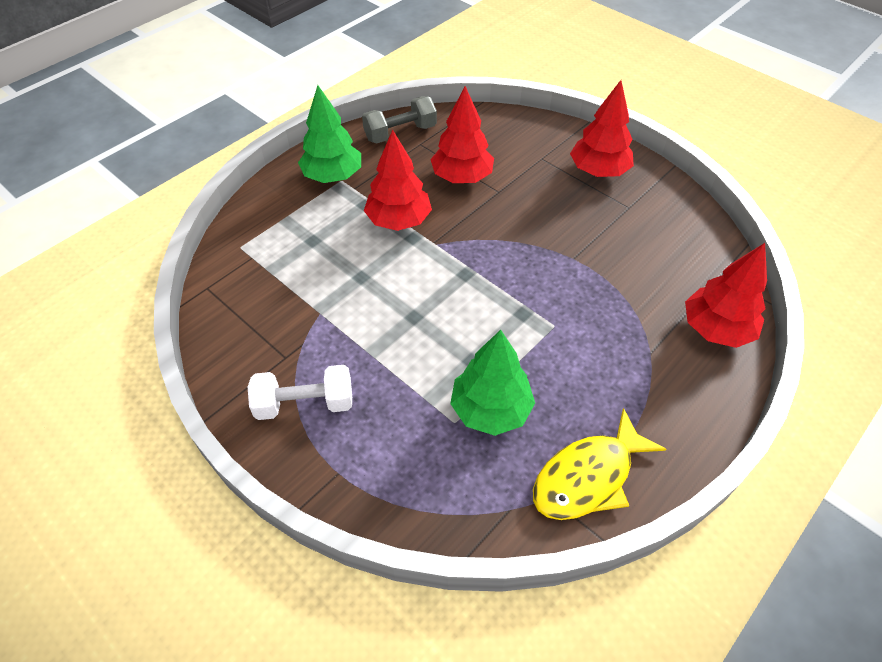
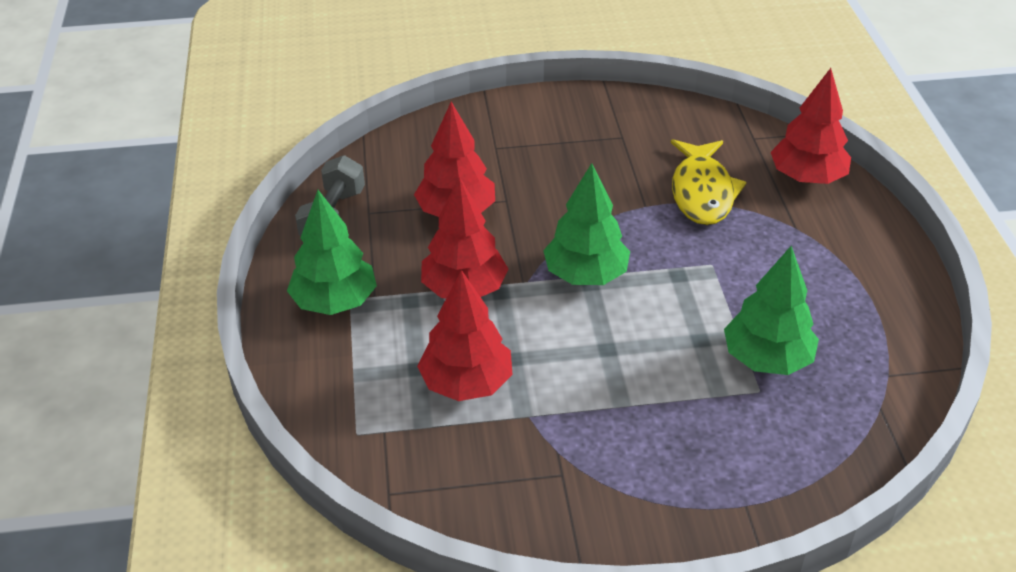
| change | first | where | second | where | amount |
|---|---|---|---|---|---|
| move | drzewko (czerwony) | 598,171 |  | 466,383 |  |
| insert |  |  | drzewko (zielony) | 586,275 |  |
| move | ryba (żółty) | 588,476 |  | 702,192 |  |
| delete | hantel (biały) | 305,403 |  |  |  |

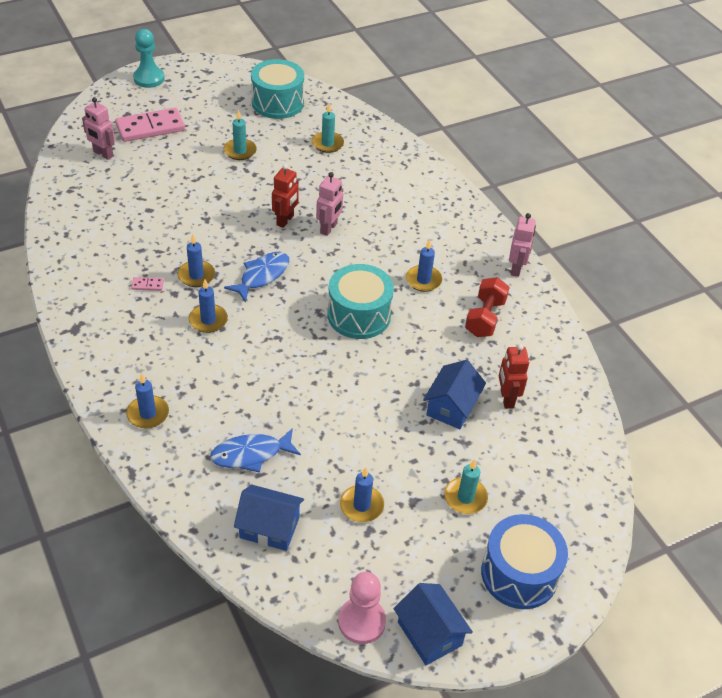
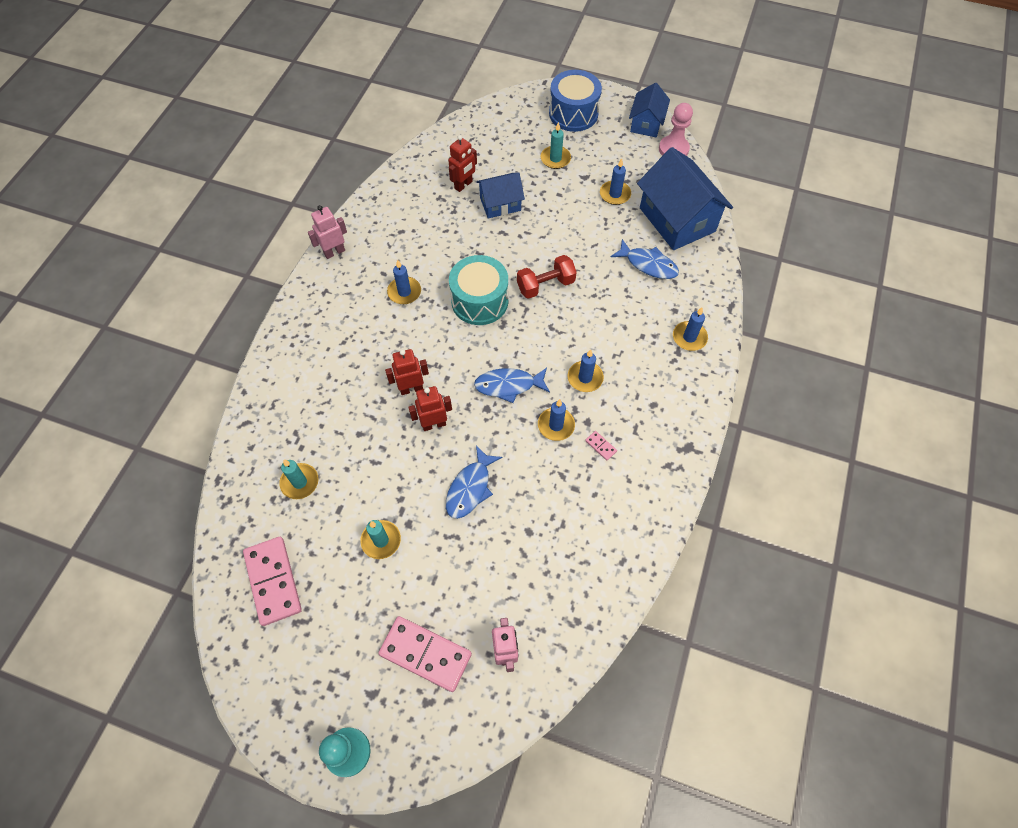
| change | first | where | second | where | amount |
|---|---|---|---|---|---|
| replace | bęben (turkusowy) | 277,103 | kostka domina (różowy) | 273,581 |  |
| recolor | robot (różowy) | 329,228 | robot (czerwony) | 411,388 |  |
| insert |  |  | ryba (niebieski) | 470,488 |  |
| move | hantel (czerwony) | 485,318 |  | 545,285 |  |
| resize | domek (niebieski) | 269,527 |  | 677,219 | x1.76 |

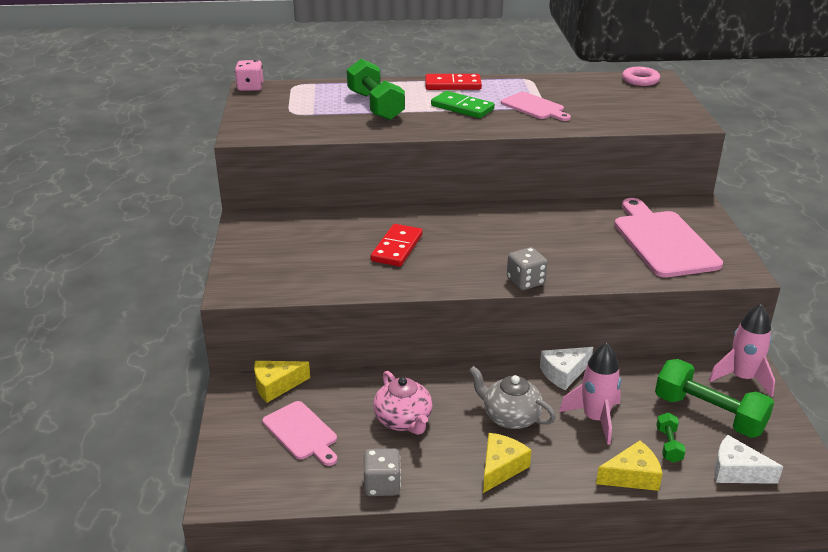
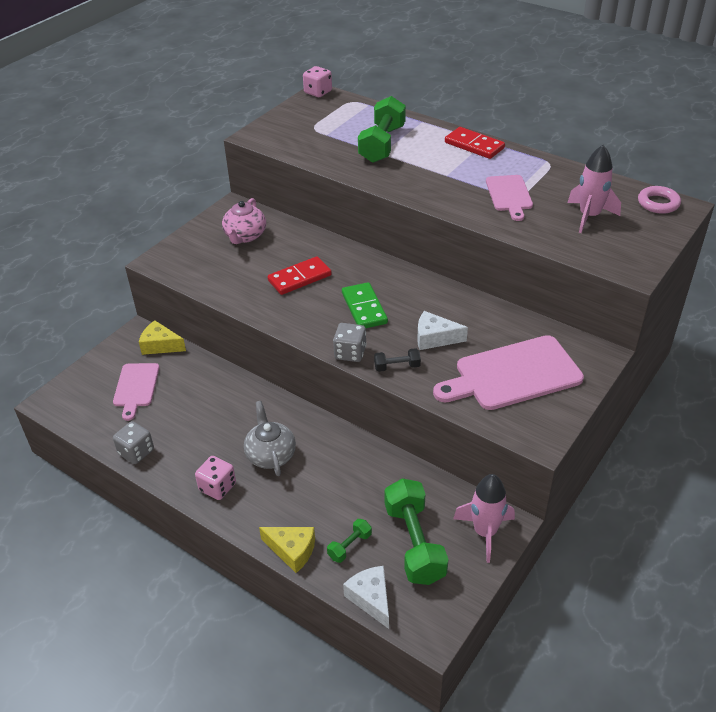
| change | first | where | second | where | amount |
|---|---|---|---|---|---|
| replace | ser (żółty) | 501,468 | kostka do gry (różowy) | 217,487 |  |
| move | imbryk (różowy) | 403,421 |  | 245,236 |  |
| move | kostka domina (zielony) | 462,107 |  | 364,308 |  |
| insert |  |  | hantel (czarny) | 397,366 |  |
| move | ser (biały) | 563,373 |  | 434,338 |  |
| rotate | deska do krojenia (różowy) | 663,241 |  | 513,374 | 135 degrees counterclockwise |
| move | rakieta (różowy) | 595,419 |  | 589,216 |  |

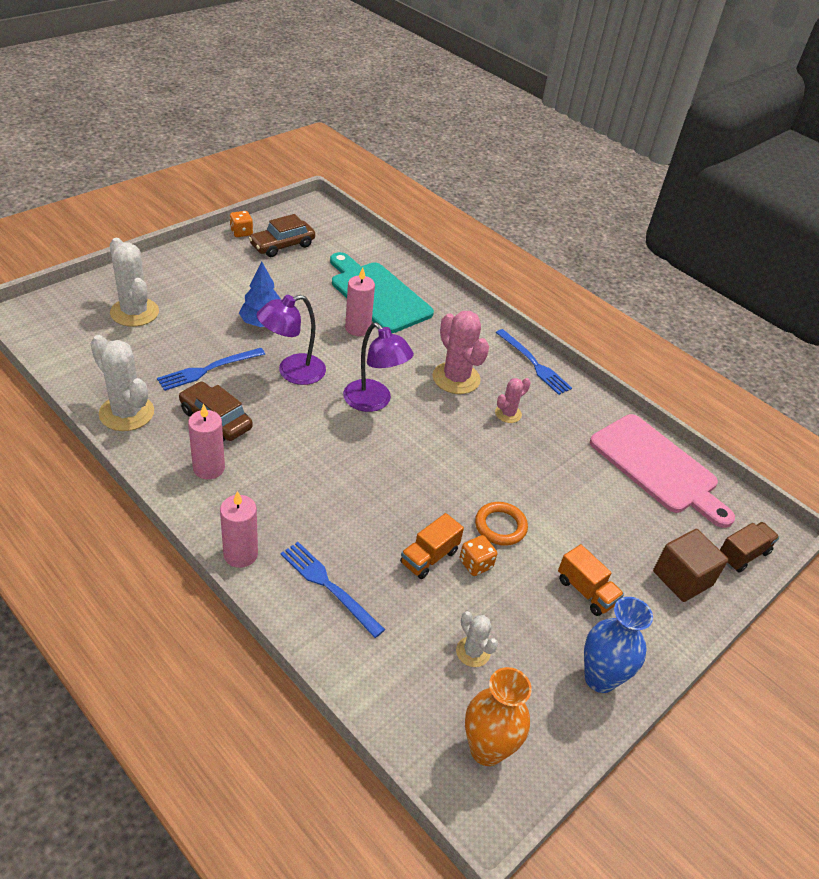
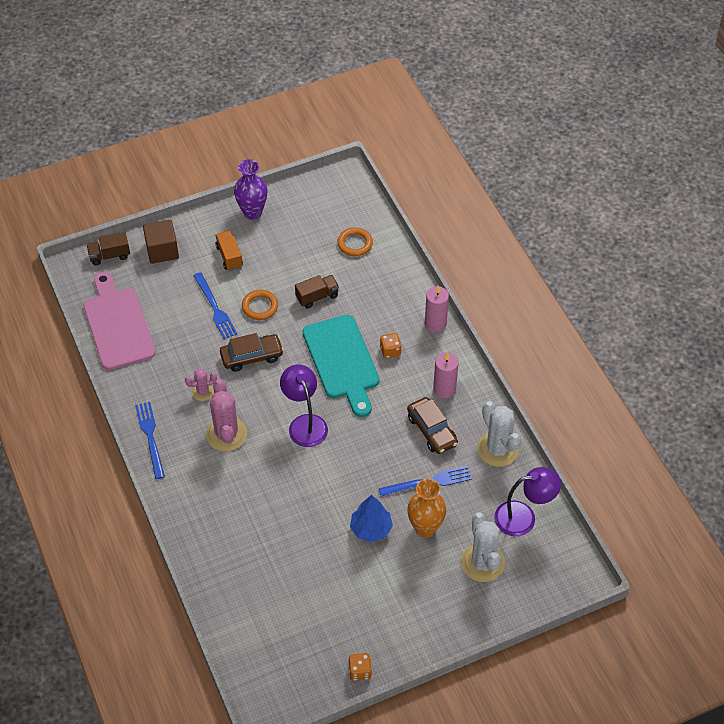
| change | first | where | second | where | amount |
|---|---|---|---|---|---|
| move | widelec (niebieski) | 329,586 |  | 215,308 |  |
| move | samochód (brązowy) | 282,245 |  | 252,356 |  |
| recolor | wazon (niebieski) | 600,678 | wazon (fioletowy) | 252,212 |  |
| recolor | ciężarówka (pomarańczowy) | 429,557 | ciężarówka (brązowy) | 317,297 |  |
| move | deska do krojenia (turkusowy) | 378,295 |  | 342,361 |  |
| insert |  |  | pierścień (pomarańczowy) | 355,244 |  |
| move | kostka do gry (pomarańczowy) | 475,564 |  | 390,351 |  |
| move | wazon (pomarańczowy) | 486,749 |  | 425,528 |  |
| move | lampka (fioletowy) | 292,372 |  | 523,517 |  |
| delete | świeca (różowy) | 358,328 |  |  |  |
| delete | kaktus (biały) | 473,652 |  |  |  |

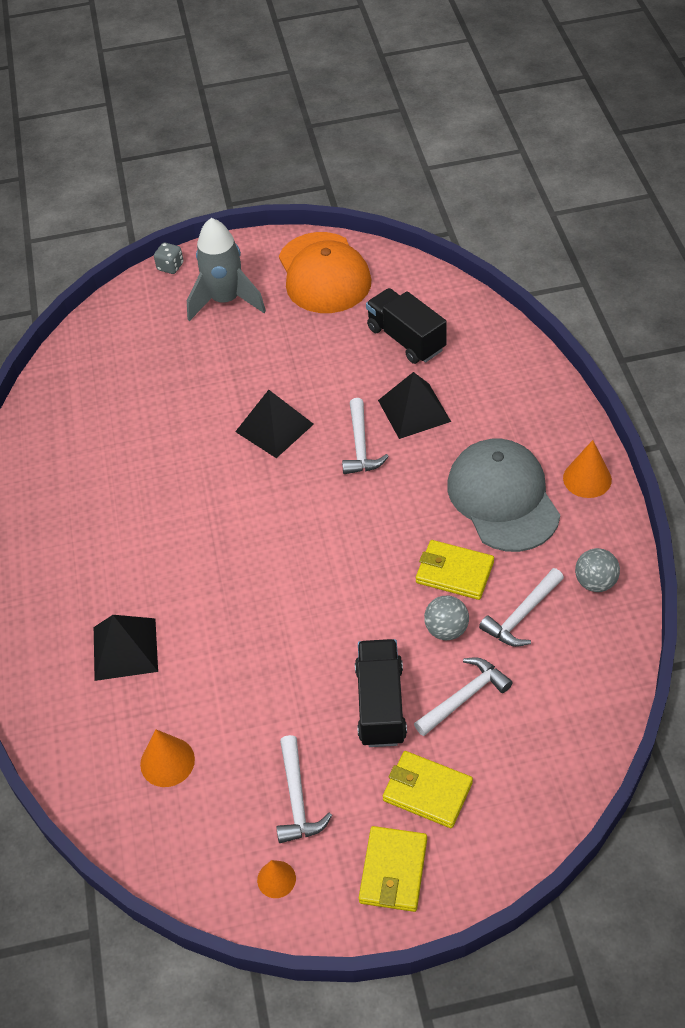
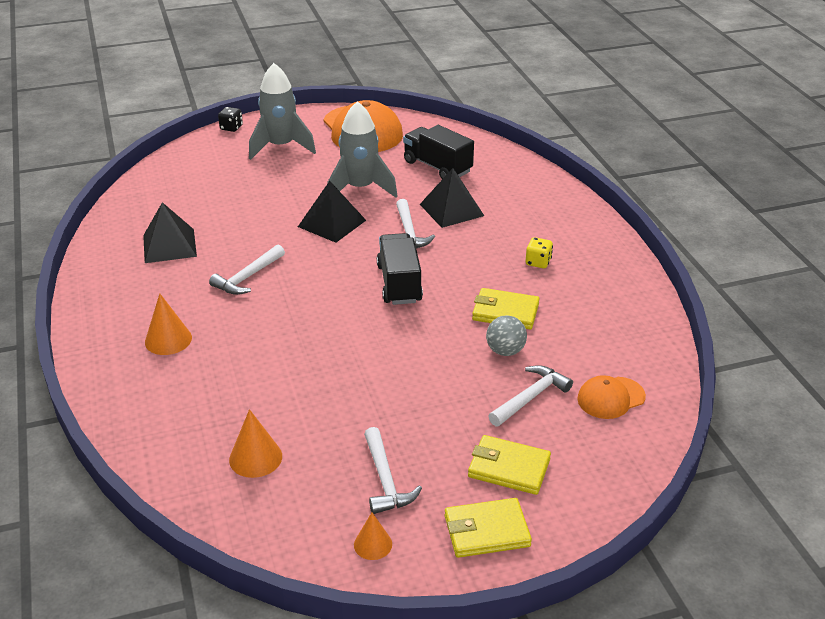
| change | first | where | second | where | amount |
|---|---|---|---|---|---|
| move | piramida (czarny) | 125,649 |  | 169,245 |  |
| move | stożek (pomarańczowy) | 587,479 |  | 168,340 |  |
| move | młotek (biały) | 522,615 |  | 248,277 |  |
| recolor | kostka do gry (szary) | 170,267 | kostka do gry (czarny) | 231,128 |  |
| insert |  |  | rakieta (szary) | 360,189 |  |
| move | ciężarówka (czarny) | 381,704 |  | 399,284 |  |
| rotate | portfel (żółty) | 393,871 |  | 486,531 | 75 degrees clockwise |
| replace | czapka (szary) | 503,498 | kostka do gry (żółty) | 538,262 |  |
| insert |  |  | czapka (pomarańczowy) | 610,398 |  |
| delete | piłka (szary) | 595,582 |  |  |  |

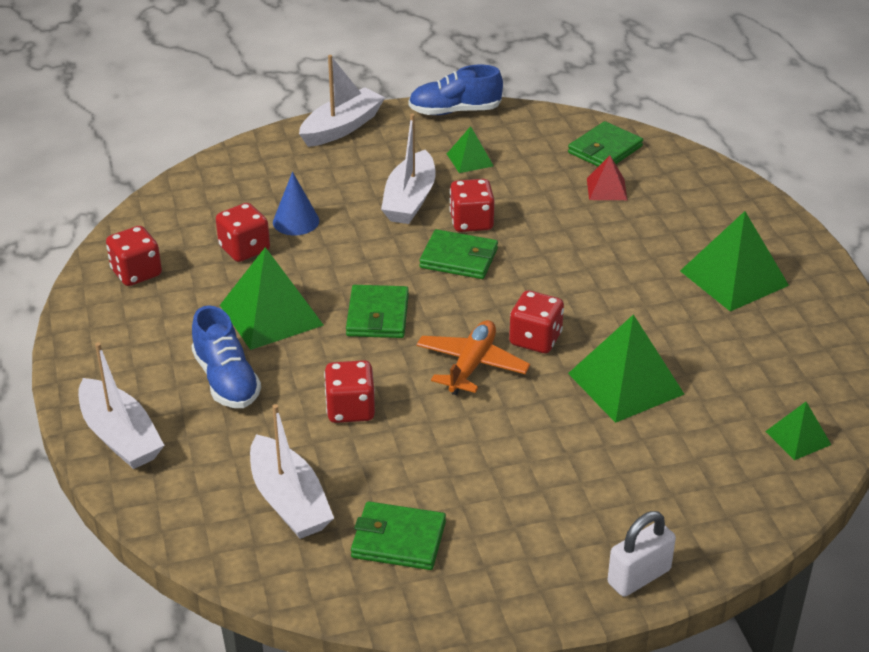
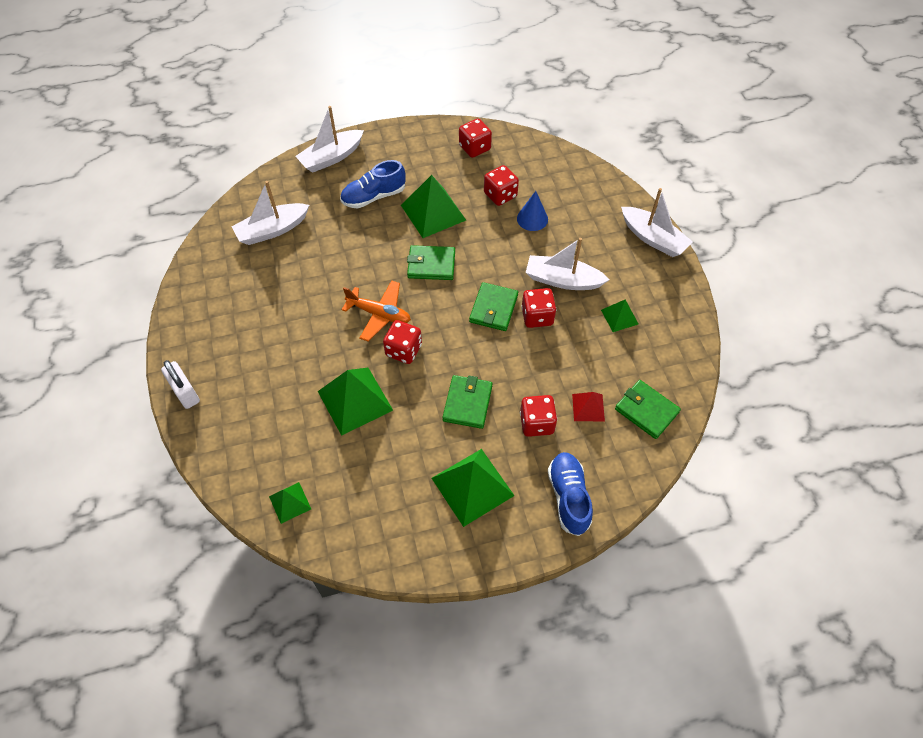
| change | first | where | second | where | amount |
|---|---|---|---|---|---|
| move | portfel (zielony) | 398,540 |  | 467,403 |  |
| move | kostka do gry (czerwony) | 350,409 |  | 536,423 |  |
| move | but (niebieski) | 454,111 |  | 568,497 |  |

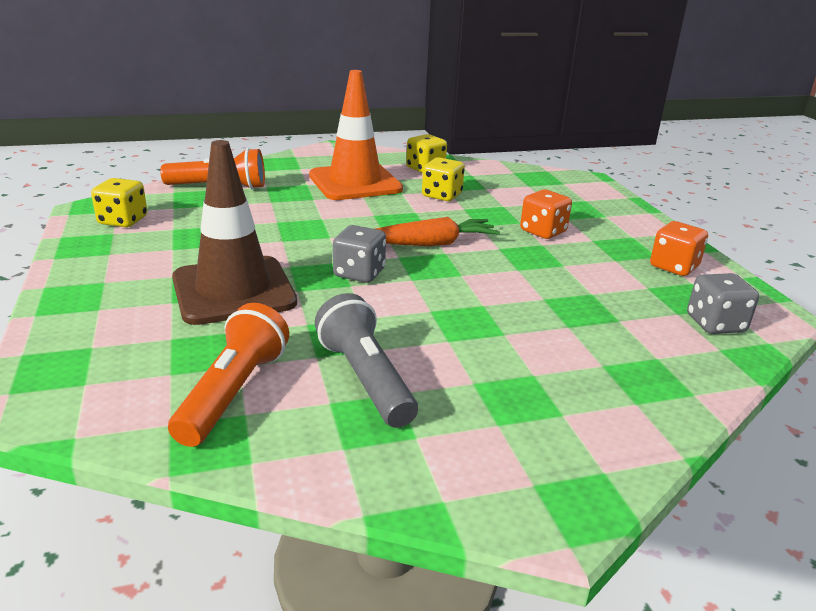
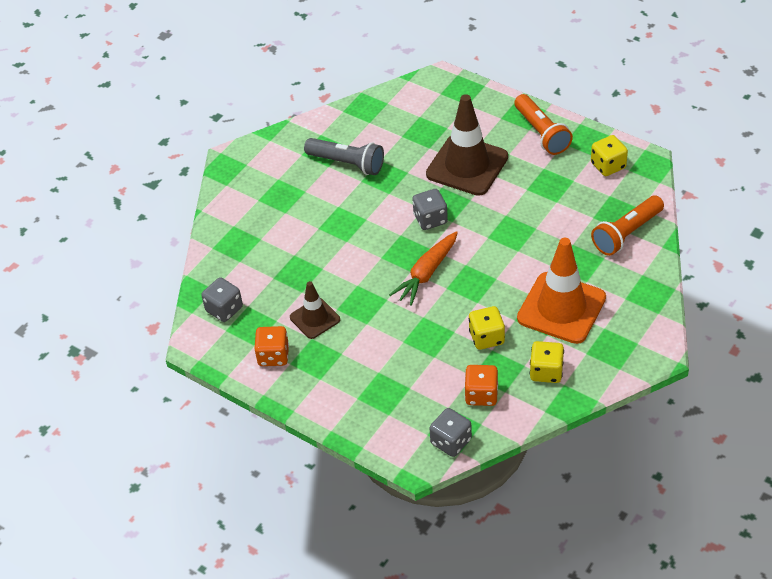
| change | first | where | second | where | amount |
|---|---|---|---|---|---|
| insert |  |  | pachołek (brązowy) | 315,318 |  |
| insert |  |  | kostka do gry (szary) | 451,441 |  |
| move | kostka do gry (pomarańczowy) | 543,231 |  | 481,394 |  |
| move | latarka (pomarańczowy) | 233,392 |  | 541,133 |  |

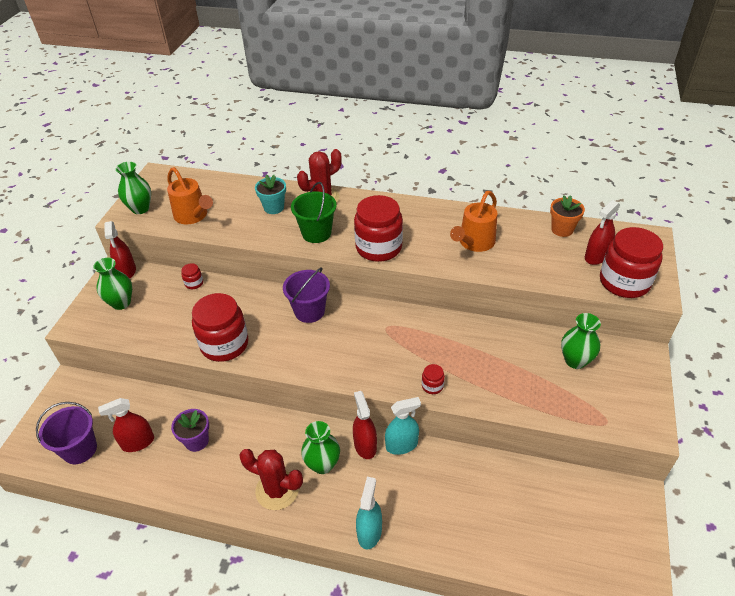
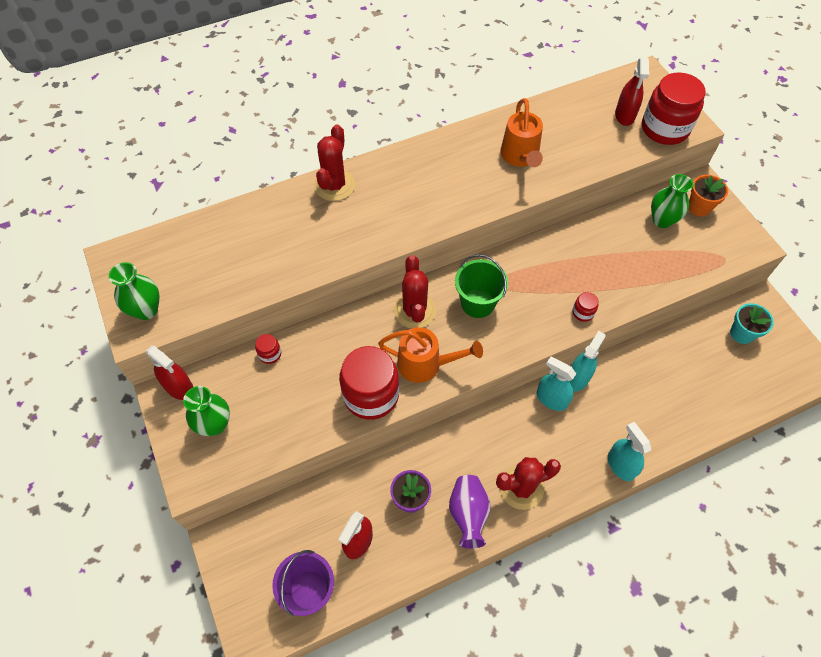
| change | first | where | second | where | amount |
|---|---|---|---|---|---|
| move | konewka (pomarańczowy) | 193,216 |  | 426,364 |  |
| replace | wiadro (fioletowy) | 309,311 | kaktus (czerwony) | 414,311 |  |
| insert |  |  | wazon (fioletowy) | 468,514 |  |
| move | wiadro (zielony) | 316,233 |  | 477,303 |  |
| recolor | spryskiwacz (czerwony) | 365,445 | spryskiwacz (turkusowy) | 551,399 |  |
| move | doniczka (pomarańczowy) | 562,229 |  | 699,207 |  |
| move | doniczka (turkusowy) | 274,207 |  | 741,333 |  |
| delete | wazon (zielony) | 322,464 |  |  |  |
| delete | słoik (czerwony) | 378,247 |  |  |  |

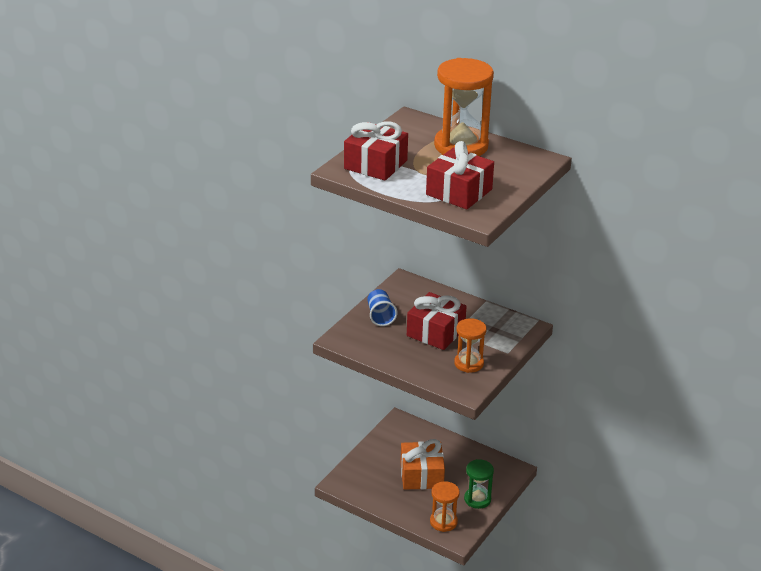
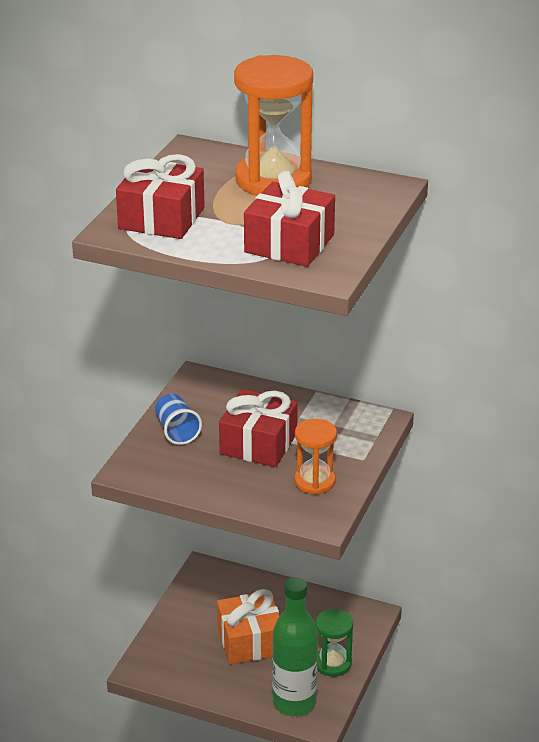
| change | first | where | second | where | amount |
|---|---|---|---|---|---|
| replace | klepsydra (pomarańczowy) | 443,522 | butelka (zielony) | 294,702 |  |

